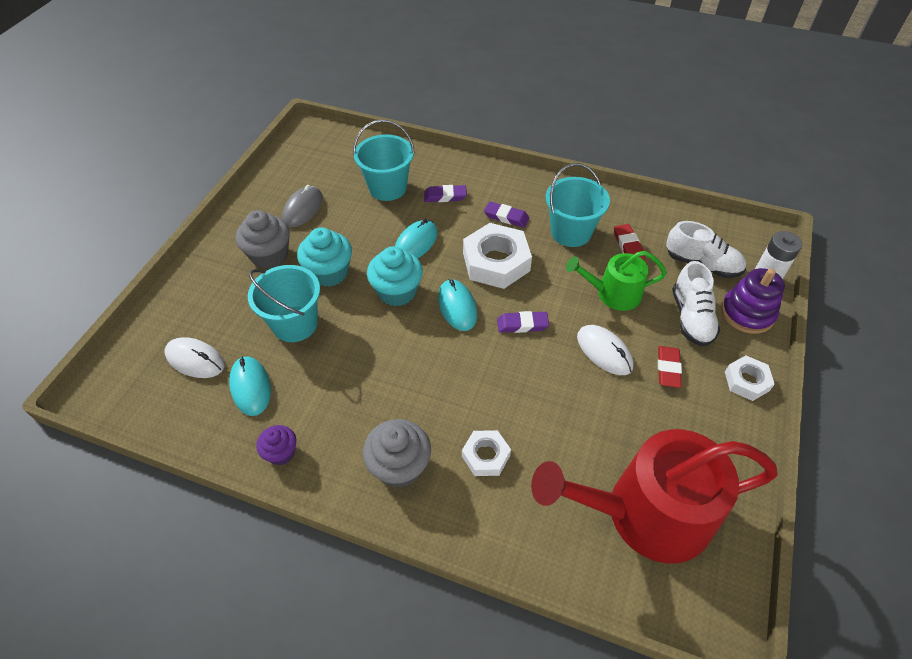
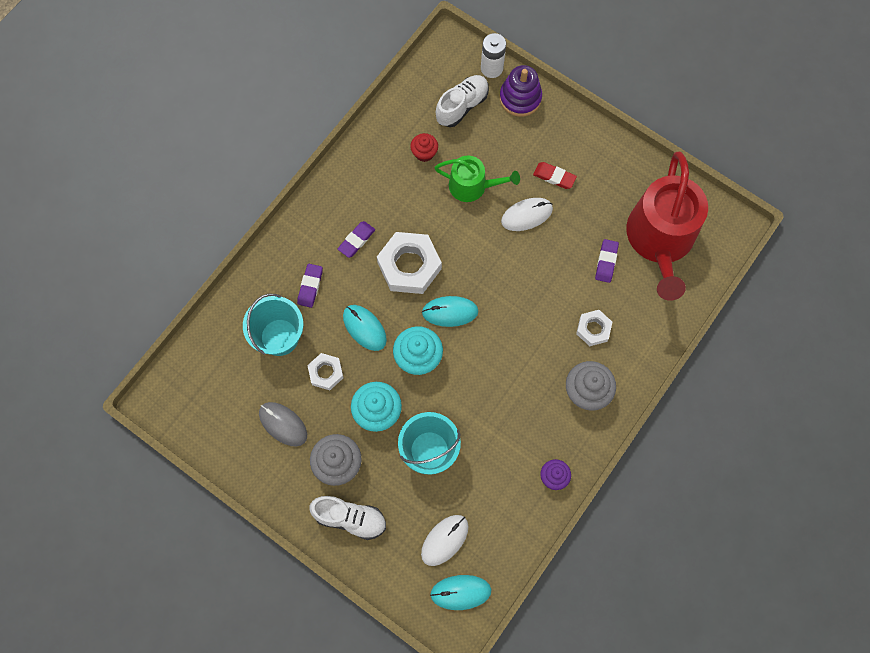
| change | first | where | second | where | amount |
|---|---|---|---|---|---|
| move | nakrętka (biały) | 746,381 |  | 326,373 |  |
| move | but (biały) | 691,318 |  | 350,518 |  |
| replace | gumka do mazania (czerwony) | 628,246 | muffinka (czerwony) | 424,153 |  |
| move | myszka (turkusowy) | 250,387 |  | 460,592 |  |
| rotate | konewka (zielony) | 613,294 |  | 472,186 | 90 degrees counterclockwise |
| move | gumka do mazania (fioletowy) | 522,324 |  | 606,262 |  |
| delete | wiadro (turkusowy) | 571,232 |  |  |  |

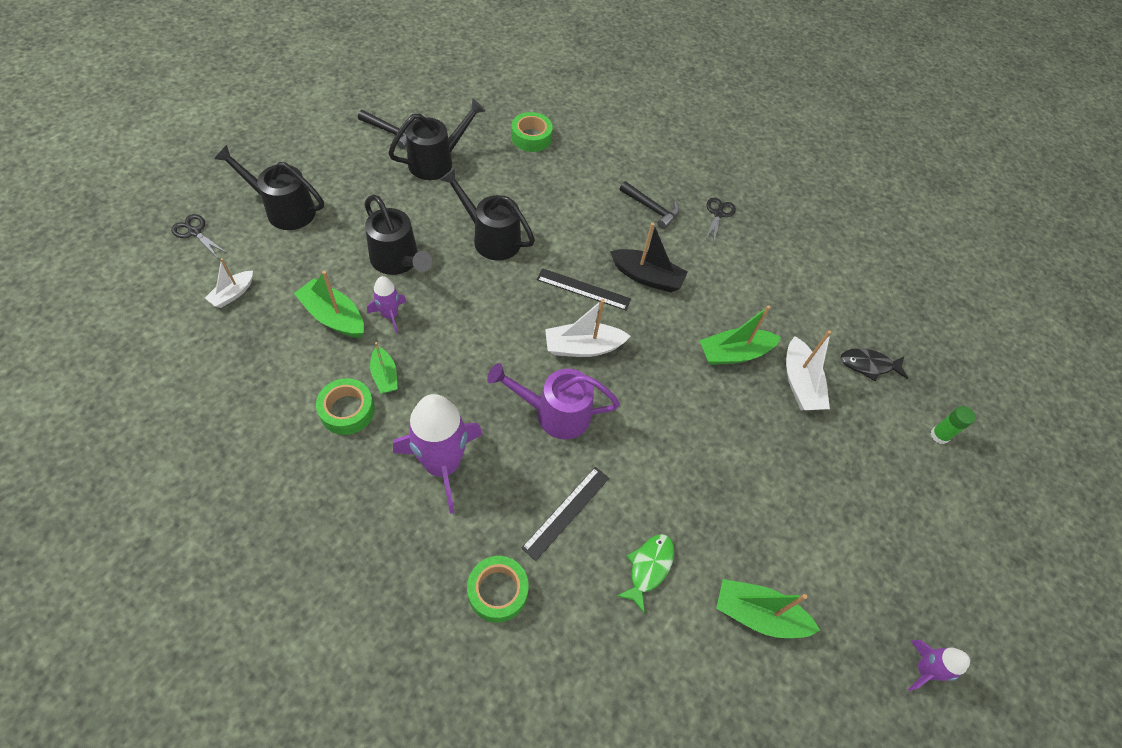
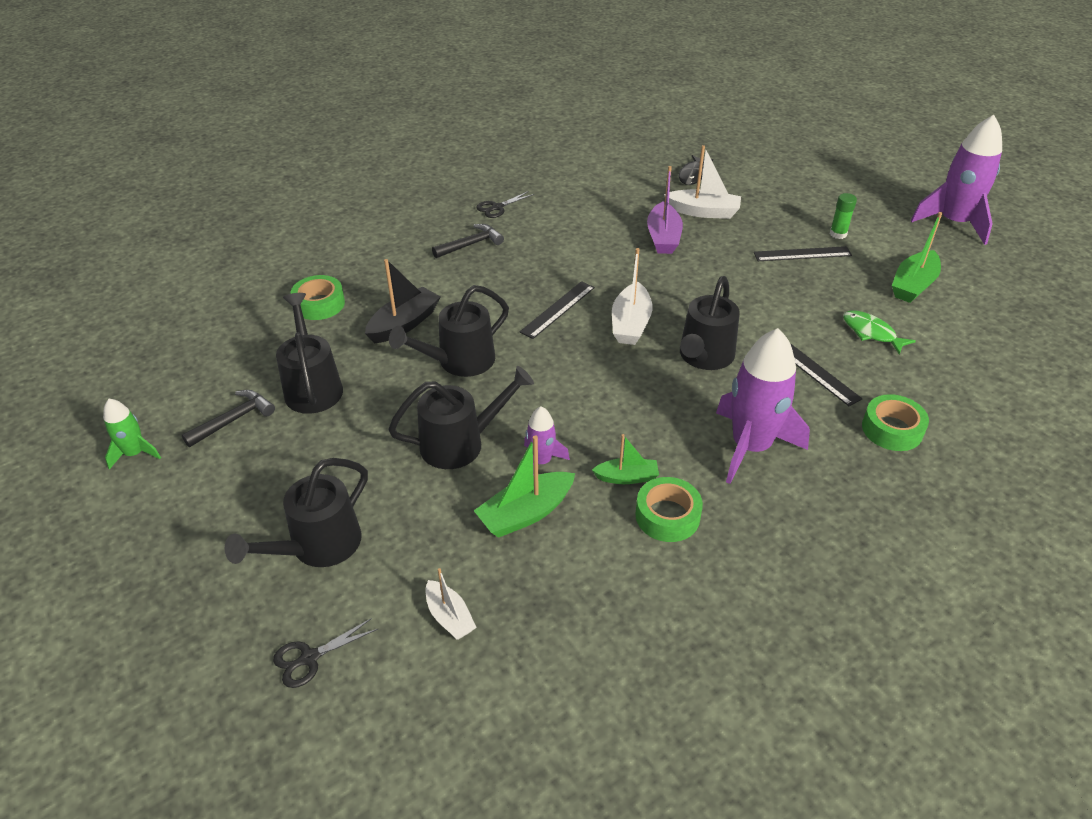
| change | first | where | second | where | amount |
|---|---|---|---|---|---|
| insert |  |  | rakieta (zielony) | 135,453 |  |
| move | łódka (czarny) | 647,277 |  | 404,324 |  |
| rotate | nożyczki (czarny) | 718,214 |  | 497,207 | 75 degrees counterclockwise |
| recolor | łódka (zielony) | 734,353 | łódka (fioletowy) | 663,237 |  |
| recolor | konewka (fioletowy) | 554,413 | konewka (czarny) | 704,357 |  |
| insert |  |  | linijka (czarny) | 802,254 |  |
| move | klej w sztyfcie (zielony) | 939,435 |  | 838,234 |  |
| resize | rakieta (fioletowy) | 924,669 |  | 953,223 | x2.00 |

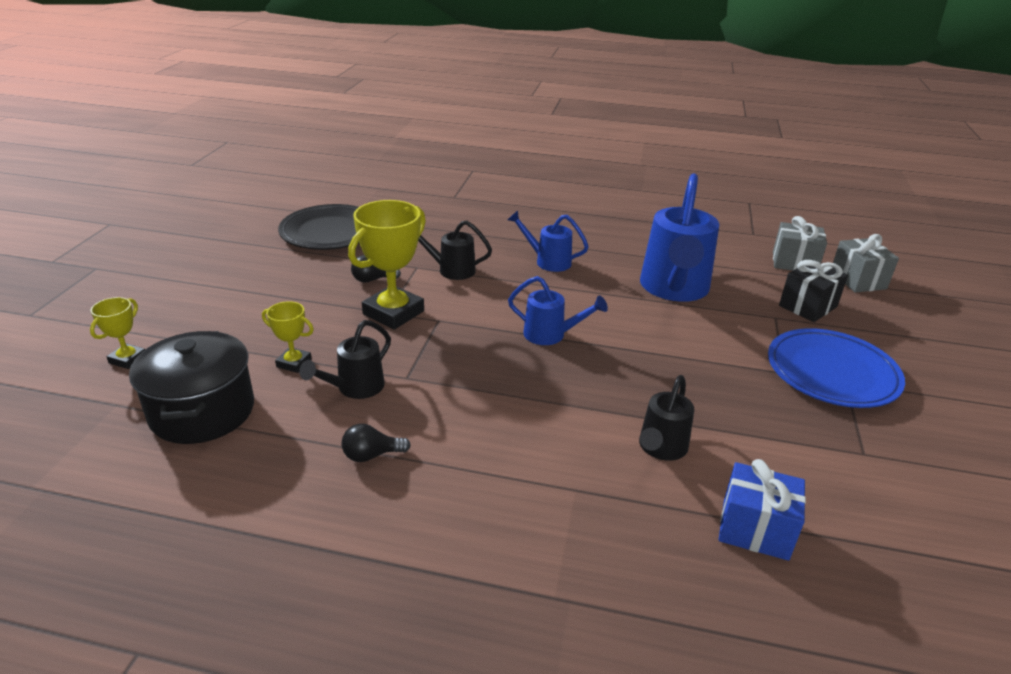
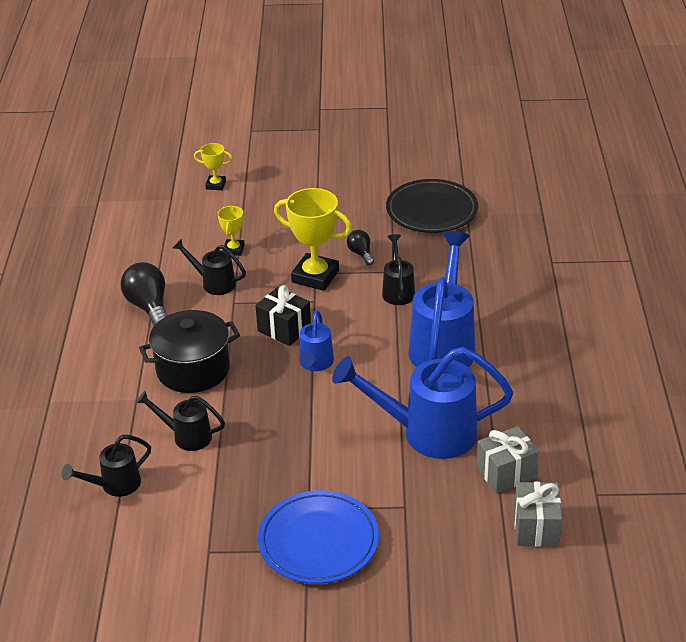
| change | first | where | second | where | amount |
|---|---|---|---|---|---|
| replace | prezent (niebieski) | 755,529 | konewka (czarny) | 115,485 |  |
| resize | żarówka (czarny) | 371,455 |  | 149,307 | x1.79 |
| move | garnek (czarny) | 202,411 |  | 193,369 |  |
| move | prezent (czarny) | 807,306 |  | 284,329 |  |
| resize | konewka (niebieski) | 548,261 |  | 443,345 | x1.92 |
| move | prezent (szary) | 858,280 |  | 506,473 |  |

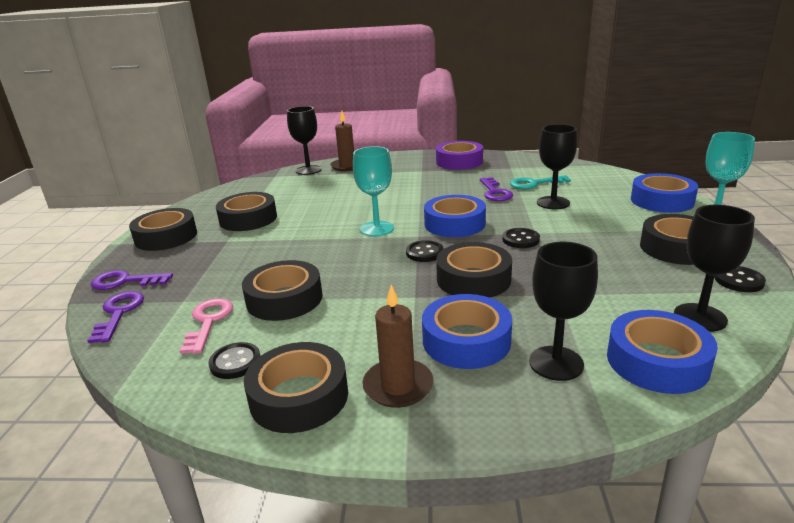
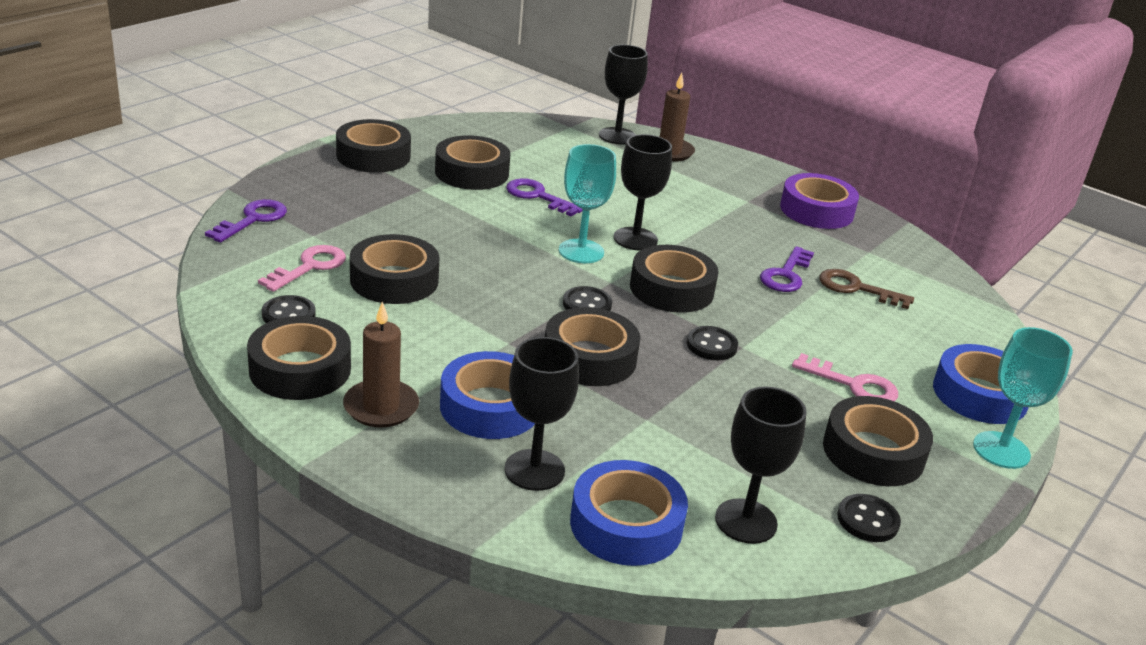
| change | first | where | second | where | amount |
|---|---|---|---|---|---|
| move | klucz (fioletowy) | 125,281 |  | 538,196 |  |
| move | kielich (czarny) | 553,203 |  | 635,239 |  |
| recolor | taśma klejąca (niebieski) | 454,224 | taśma klejąca (czarny) | 671,289 |  |
| insert |  |  | klucz (różowy) | 853,385 |  |
| recolor | klucz (turkusowy) | 534,184 | klucz (brązowy) | 857,288 |  |

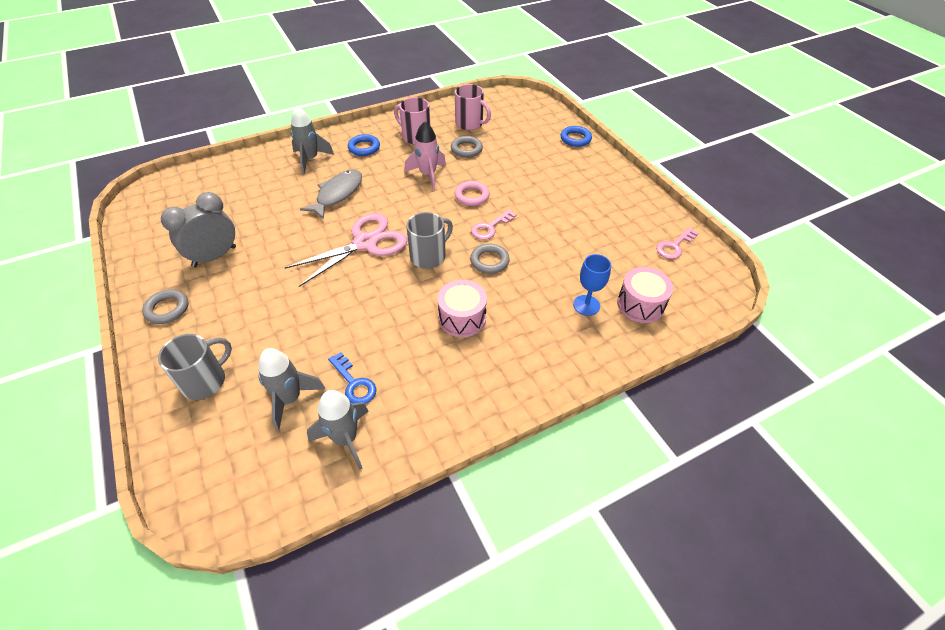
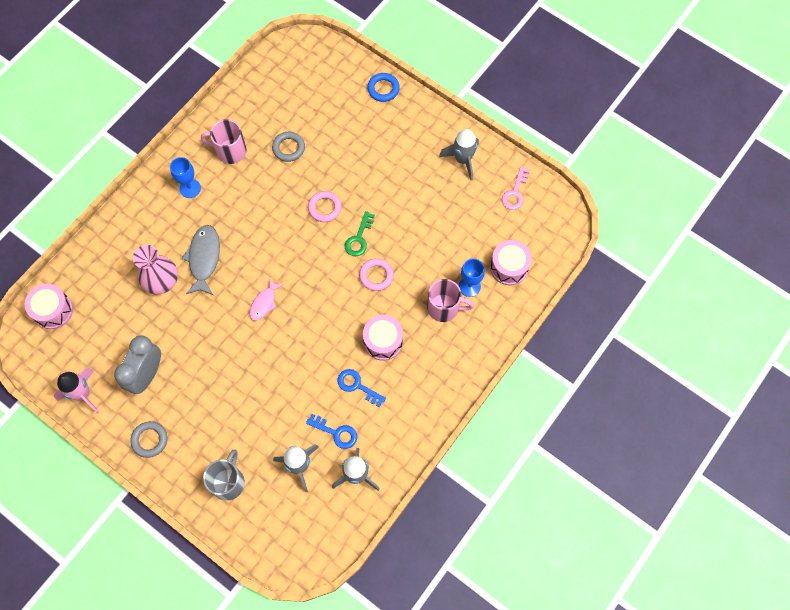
| change | first | where | second | where | amount |
|---|---|---|---|---|---|
| insert |  |  | bęben (różowy) | 53,310 |  |
| move | rakieta (różowy) | 428,175 |  | 83,394 |  |
| insert |  |  | wazon (różowy) | 161,280 |  |
| replace | pierścień (niebieski) | 364,148 | kielich (niebieski) | 190,188 |  |
| replace | nożyczki (różowy) | 365,243 | ryba (różowy) | 264,303 |  |
| insert |  |  | klucz (niebieski) | 357,386 |  |
| recolor | klucz (różowy) | 490,227 | klucz (zielony) | 359,238 |  |
| recolor | pierścień (szary) | 489,261 | pierścień (różowy) | 376,276 |  |
| move | kubek (różowy) | 470,123 |  | 444,307 |  |
| move | rakieta (szary) | 310,159 |  | 462,160 |  |
| delete | kubek (szary) | 429,256 |  |  |  |

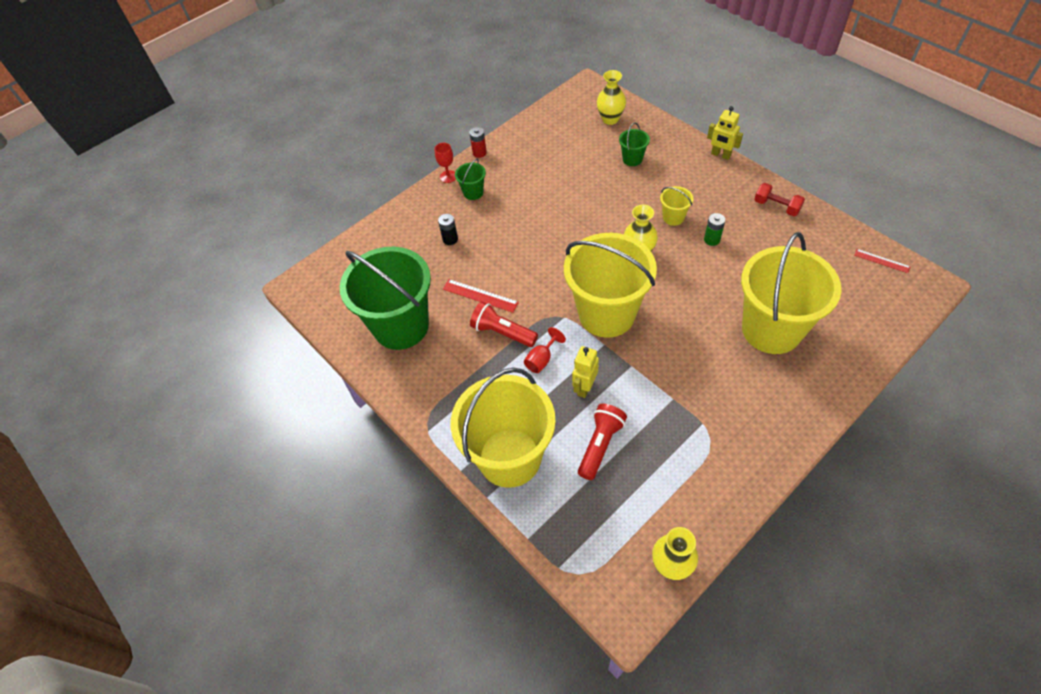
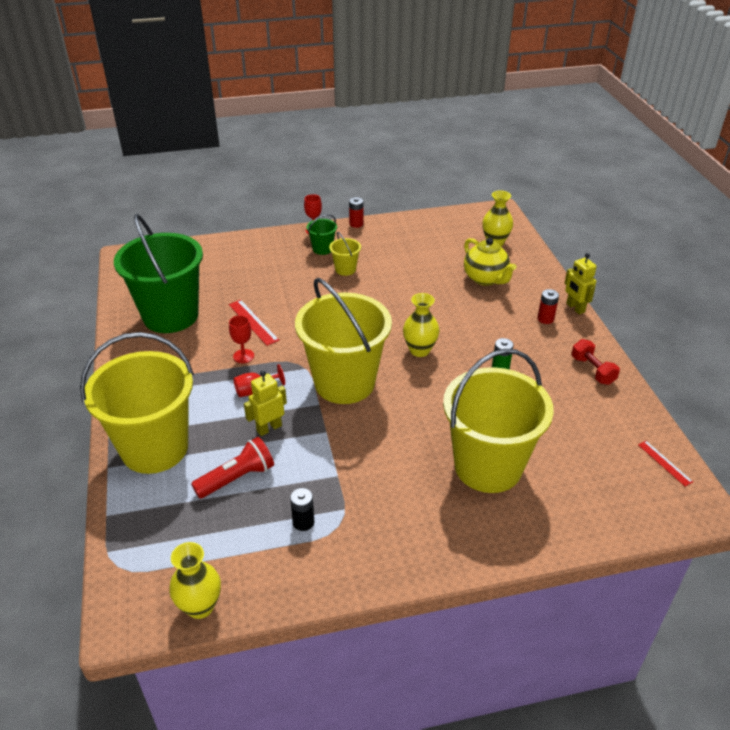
| change | first | where | second | where | amount |
|---|---|---|---|---|---|
| replace | latarka (czerwony) | 502,332 | kielich (czerwony) | 243,356 |  |
| move | bateria (czarny) | 450,239 |  | 303,522 |  |
| move | wiadro (żółty) | 673,217 |  | 345,269 |  |
| replace | wiadro (zielony) | 632,159 | imbryk (żółty) | 486,279 |  |
| insert |  |  | bateria (czerwony) | 545,319 |  |

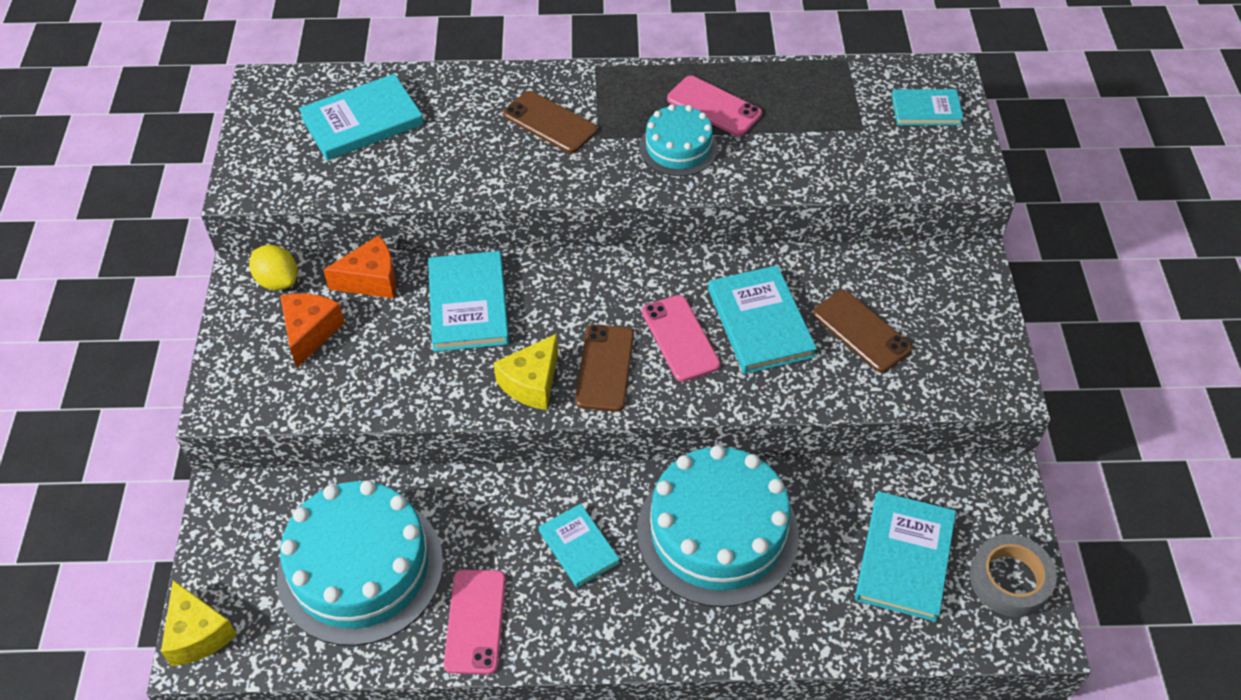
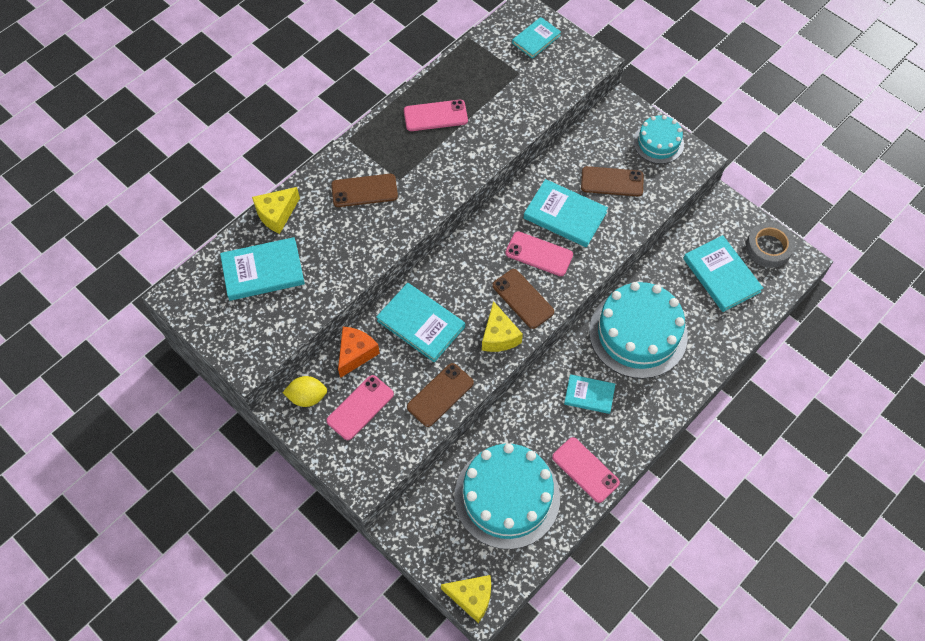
| change | first | where | second | where | amount |
|---|---|---|---|---|---|
| rotate | książka (turkusowy) | 362,121 |  | 263,271 | 60 degrees clockwise |
| insert |  |  | ser (żółty) | 276,214 |  |
| replace | ser (pomarańczowy) | 310,332 | telefon (różowy) | 360,407 |  |
| insert |  |  | telefon (brązowy) | 440,395 |  |
| move | tort (turkusowy) | 678,147 |  | 658,142 |  |

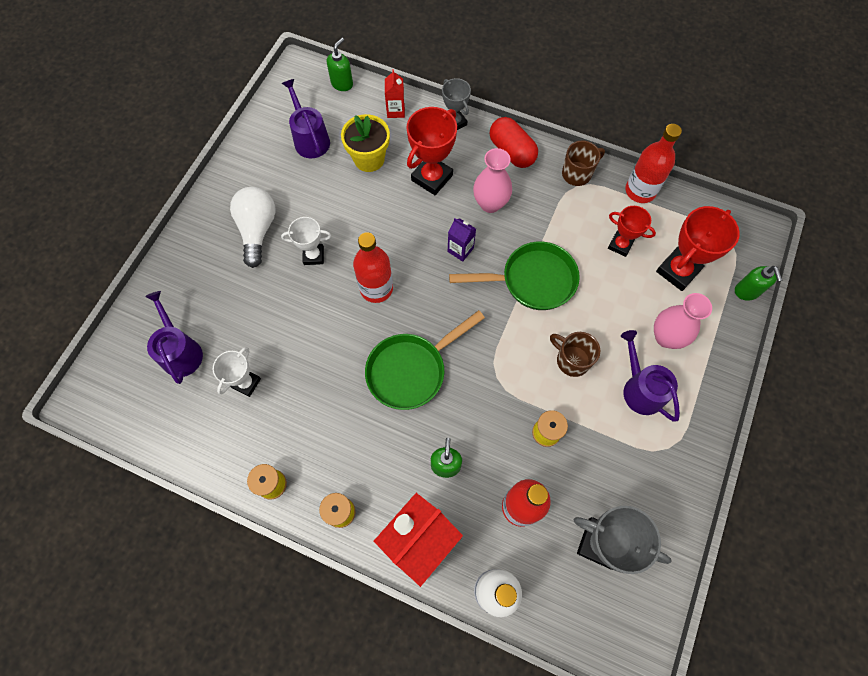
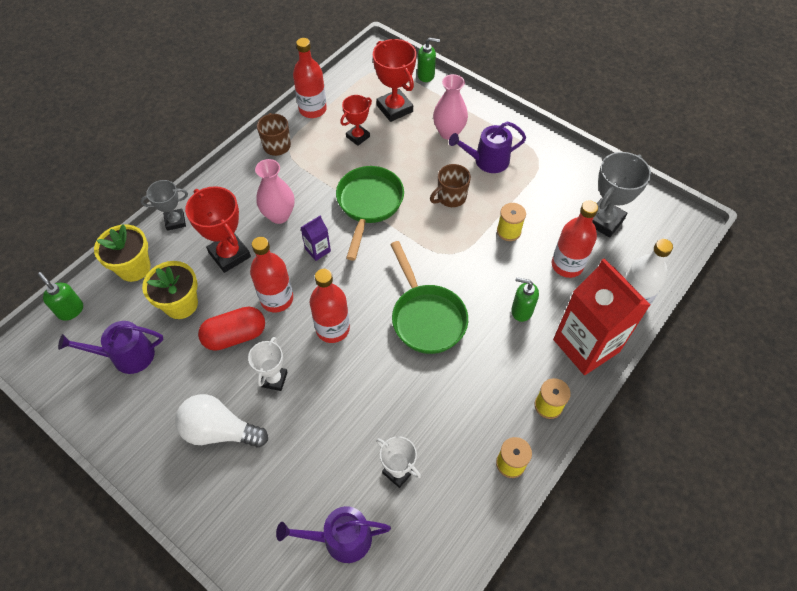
| change | first | where | second | where | amount |
|---|---|---|---|---|---|
| replace | karton mleka (czerwony) | 396,111 | doniczka (żółty) | 134,268 |  |
| move | kapsułka (czerwony) | 512,151 |  | 235,336 |  |
| insert |  |  | butelka (czerwony) | 277,299 |  |

